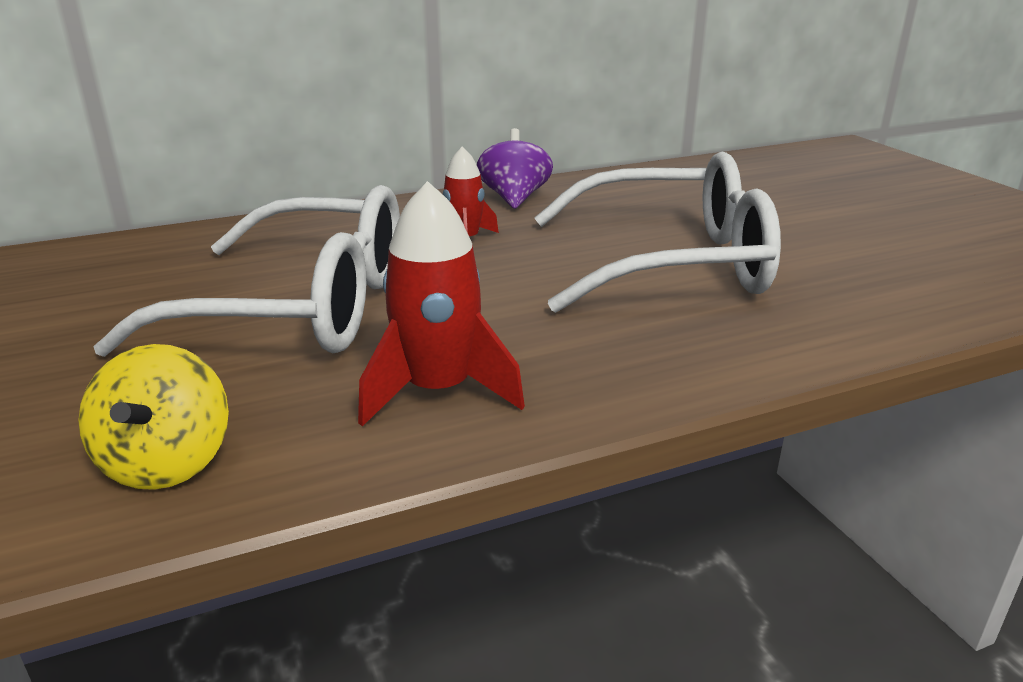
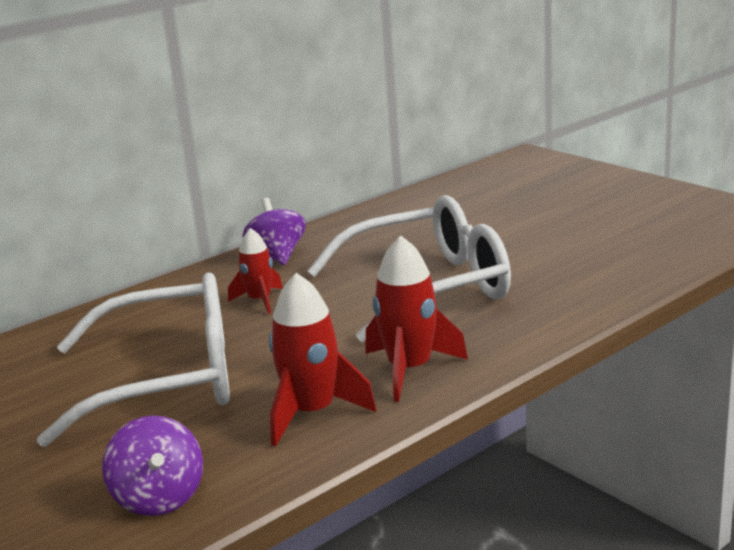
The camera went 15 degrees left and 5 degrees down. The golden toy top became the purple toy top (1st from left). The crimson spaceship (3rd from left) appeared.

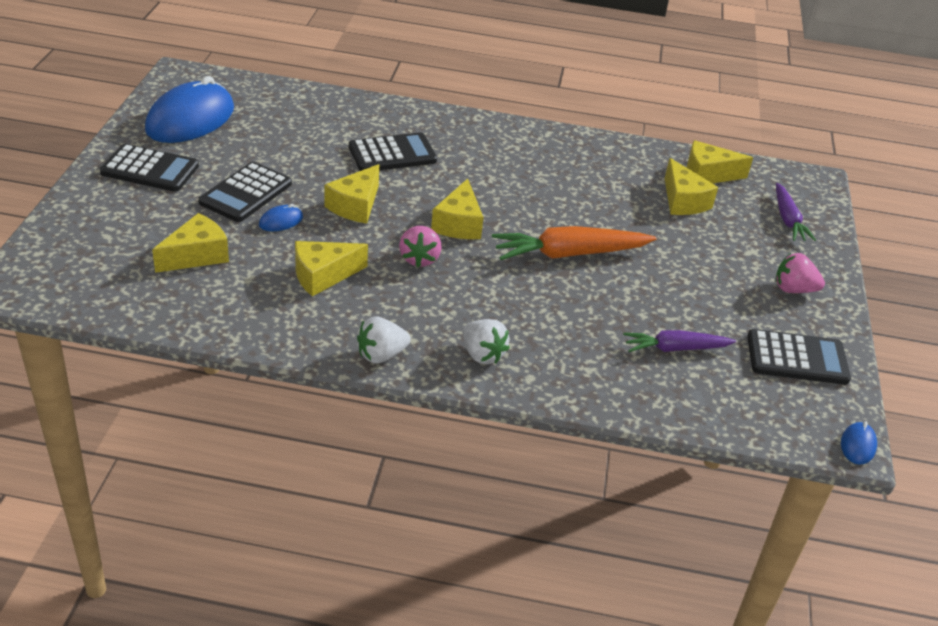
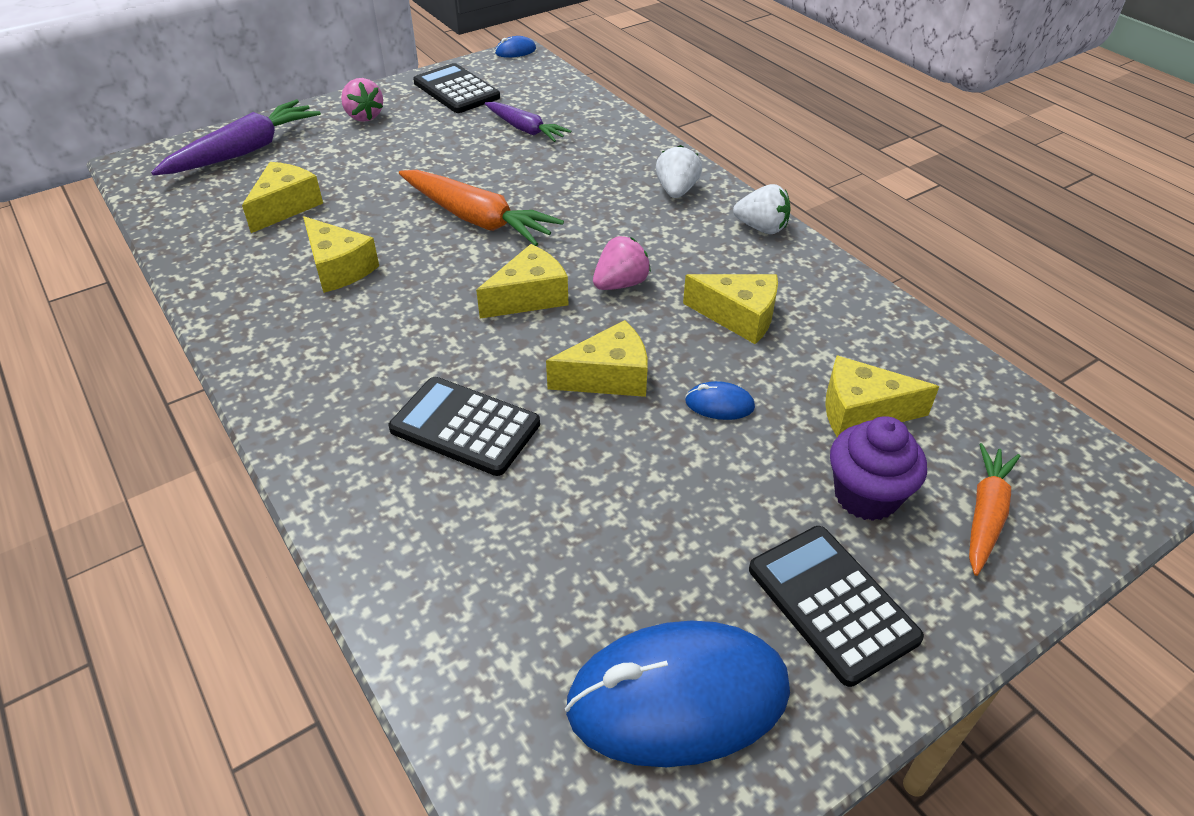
The camera went 130 degrees left and 5 degrees up. The black calculator (2nd from left) disappeared. The golden cheese (6th from left in the first image) moved. The purple toy carrot (2nd from left in the first image) changed to 1.60 times the size. The purple muffin appeared. The bright orange toy carrot (2nd from left) appeared.

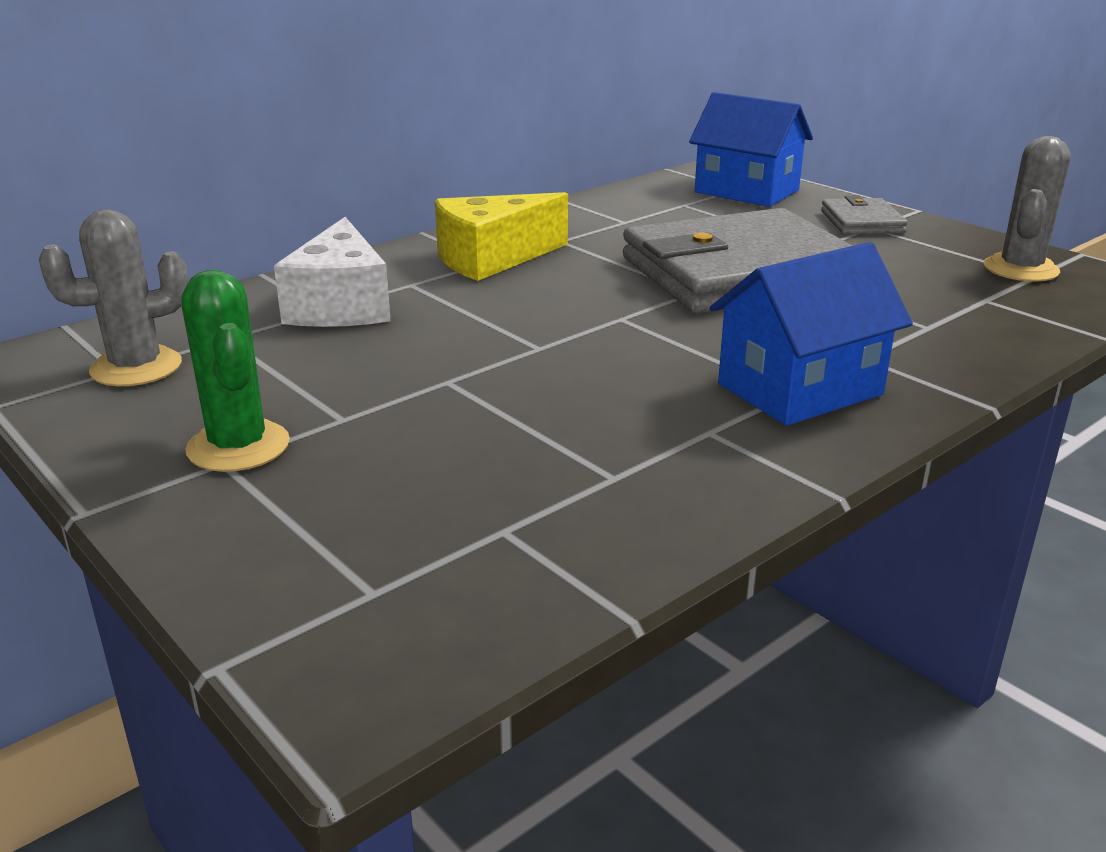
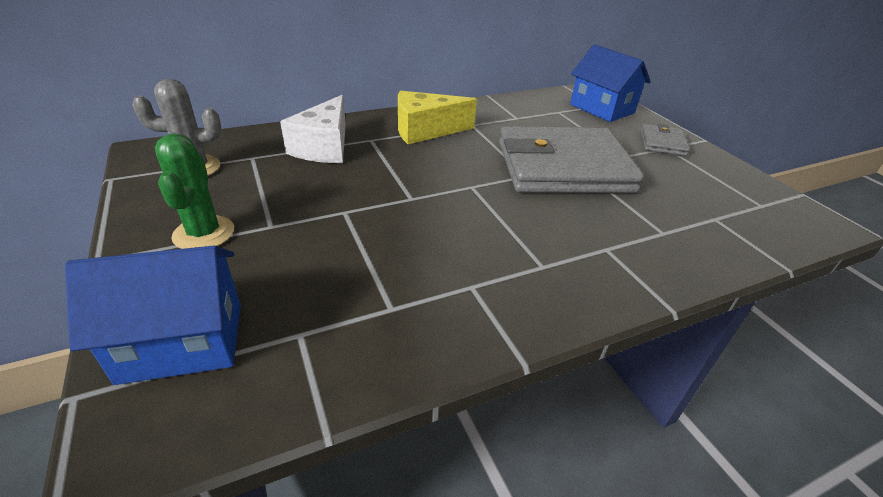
The camera went 15 degrees right and 10 degrees up. The royal blue toy house (2nd from left in the first image) moved. The gray saguaro cactus (2nd from left) disappeared.

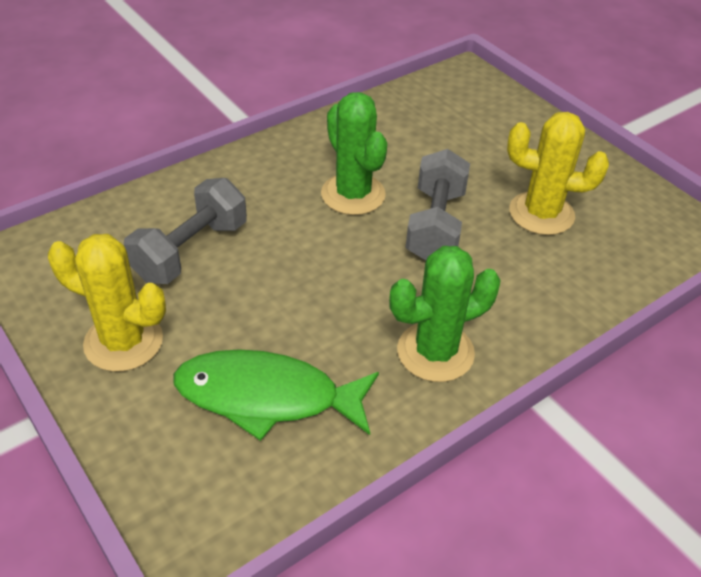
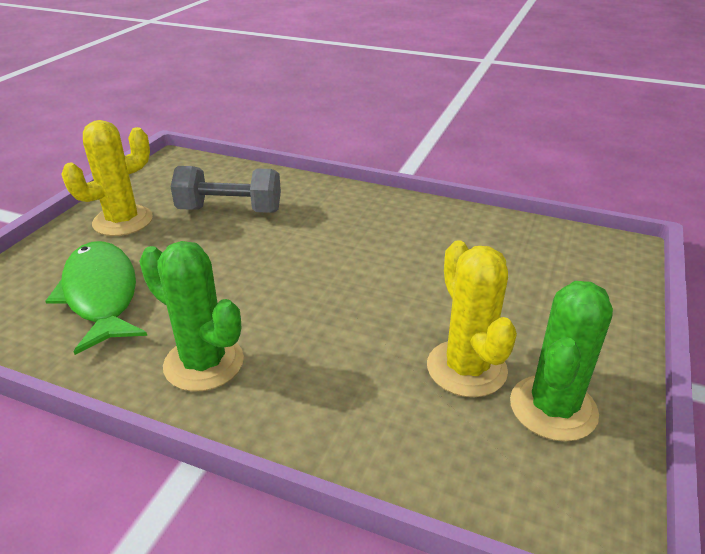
The camera went 60 degrees right and 10 degrees down. The golden saguaro cactus (1st from left) turned 60 degrees clockwise. The green saguaro cactus (1st from left in the first image) moved. The gray dumbbell (2nd from left) disappeared.

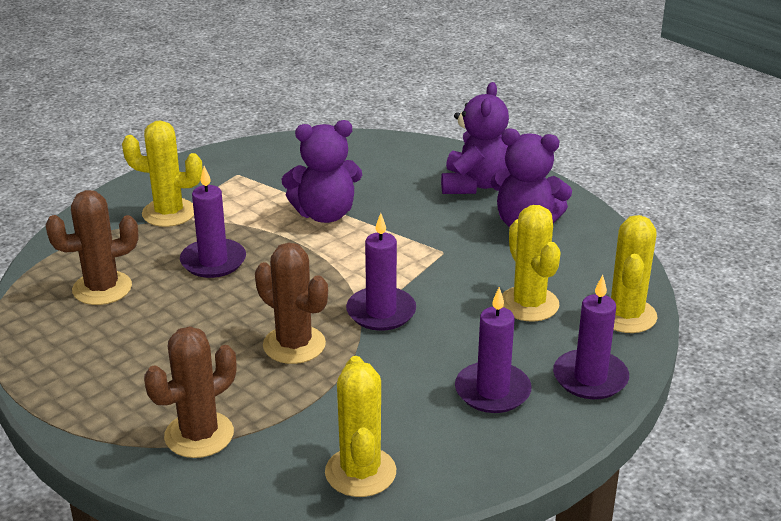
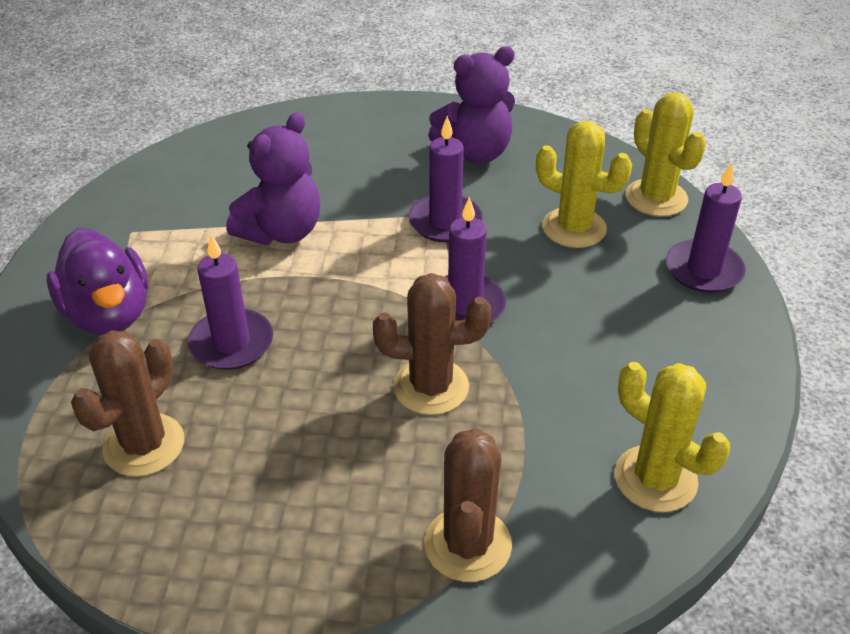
The camera went 40 degrees left and 10 degrees up. The golden saguaro cactus (1st from left) was replaced by the purple rubber duck. The purple stuffed bear (2nd from left) disappeared. The purple candle (3rd from left in the first image) moved.

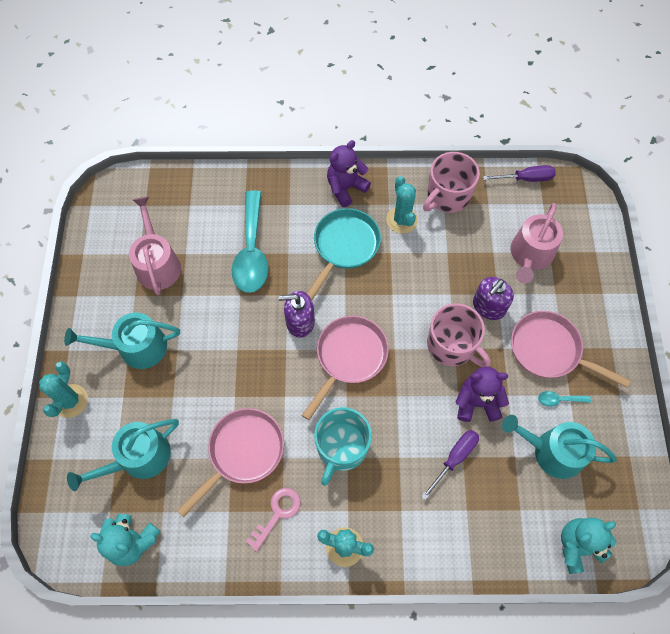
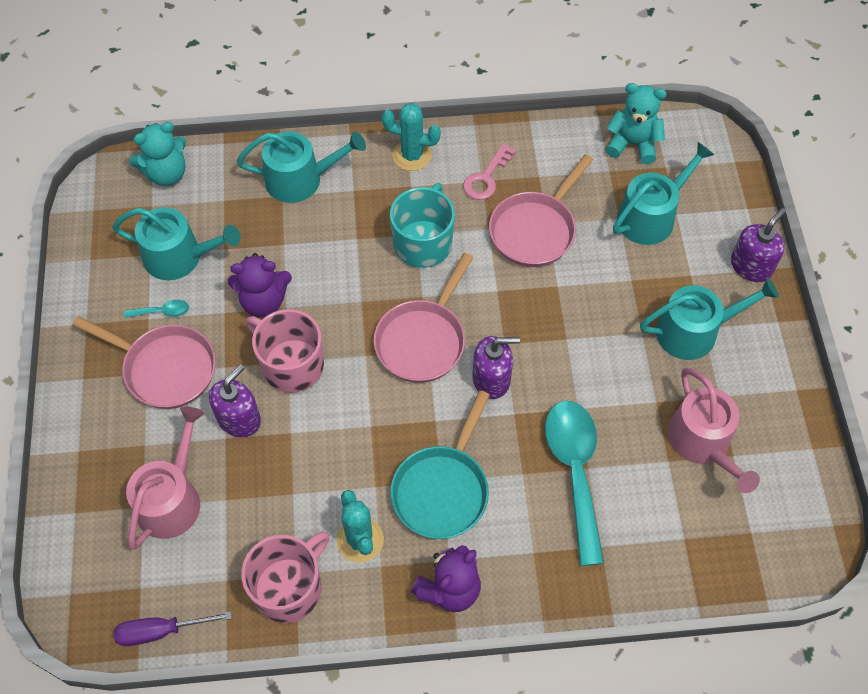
The camera went 175 degrees right and 5 degrees down. The aqua saguaro cactus (1st from left) was replaced by the purple soap dispenser (3rd from left). The purple hand screwdriver (1st from left) disappeared. The aqua sprinkling can (2nd from left) appeared.

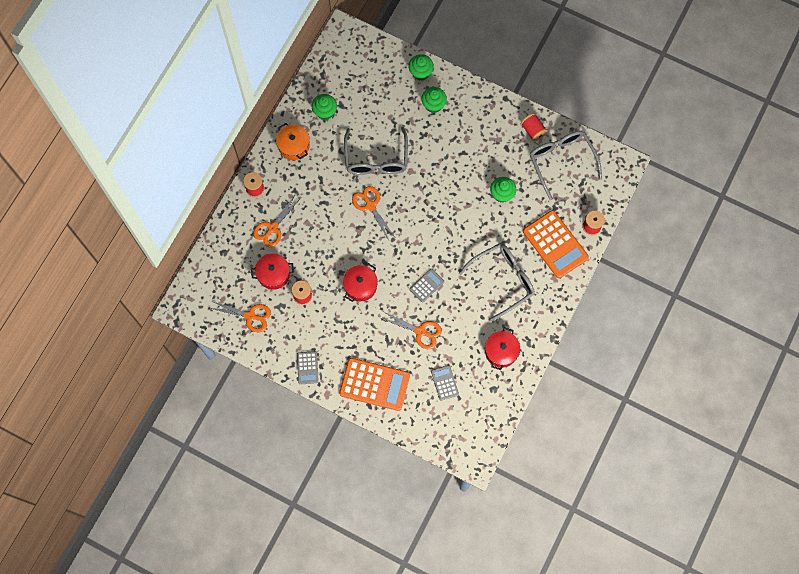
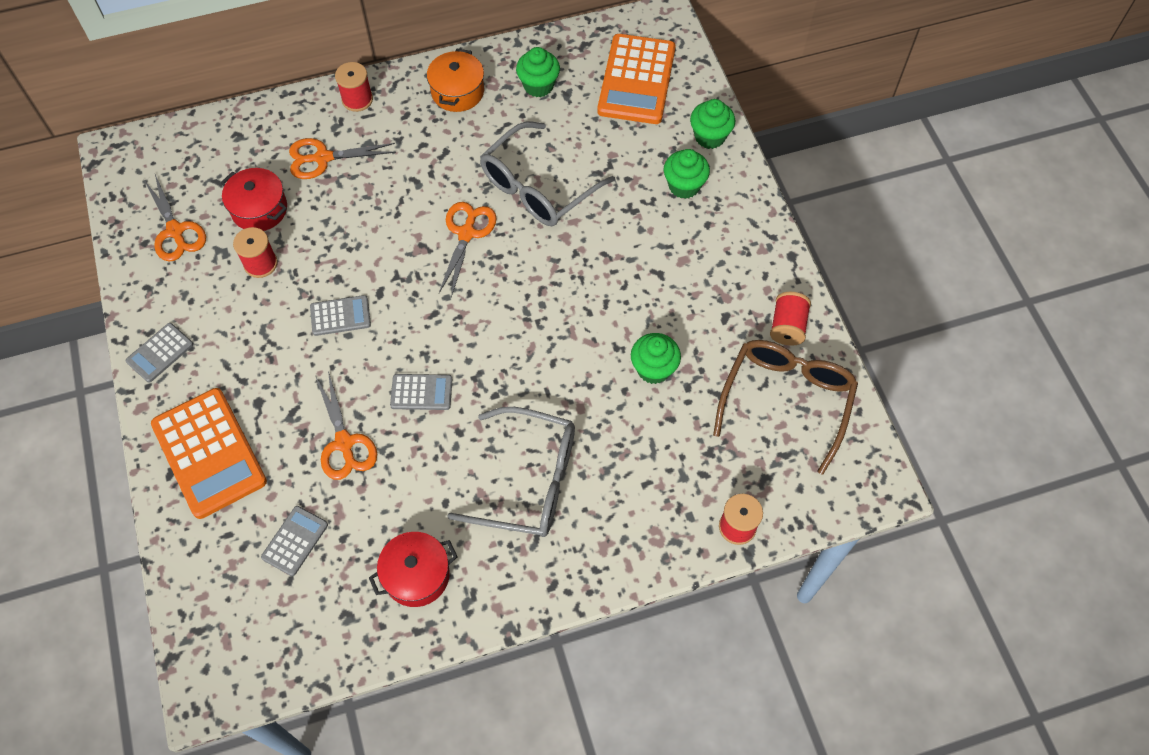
The camera went 45 degrees right and 10 degrees down. The crimson pot (2nd from left) was replaced by the gray calculator (3rd from left). The bright orange calculator (2nd from left) moved. The gray glasses (3rd from left) became the dark brown glasses.

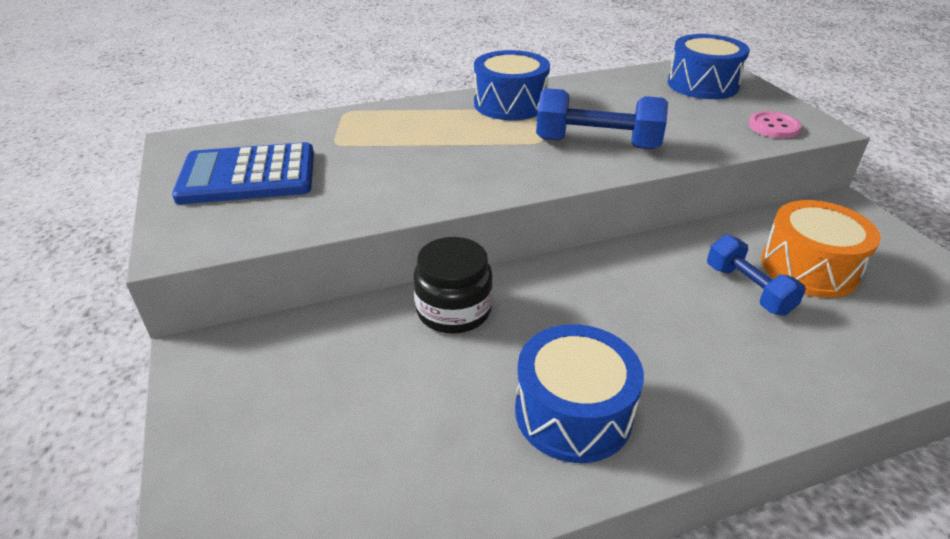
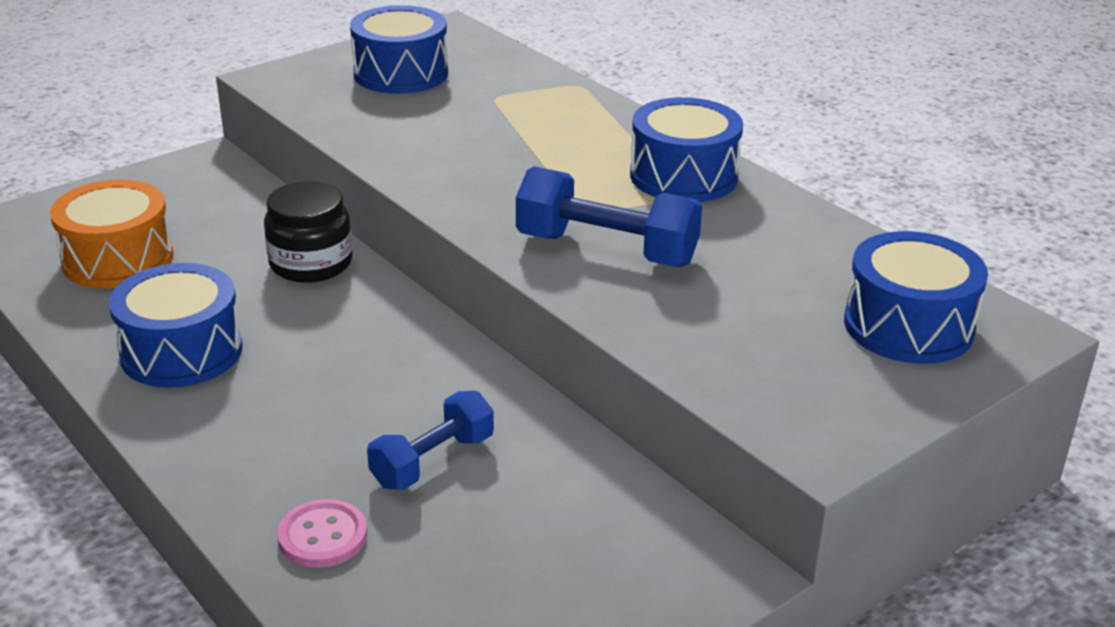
The camera went 70 degrees right and 5 degrees down. The royal blue calculator was replaced by the royal blue snare drum (2nd from left). The royal blue dumbbell (1st from left in the first image) turned 60 degrees counterclockwise. The rose-pink sewing button moved. The bright orange snare drum moved.

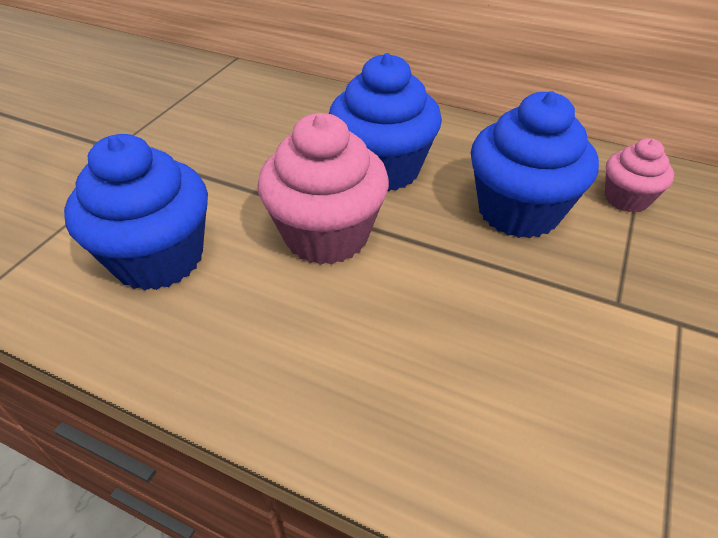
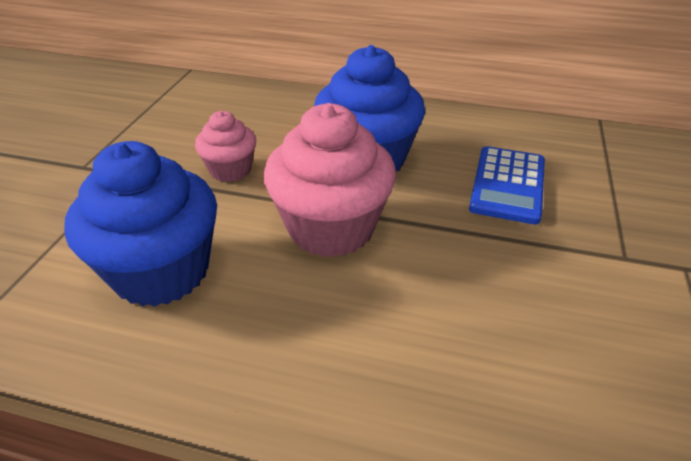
The camera went 10 degrees left and 5 degrees down. The royal blue muffin (3rd from left) was replaced by the royal blue calculator. The rose-pink muffin (2nd from left in the first image) moved.

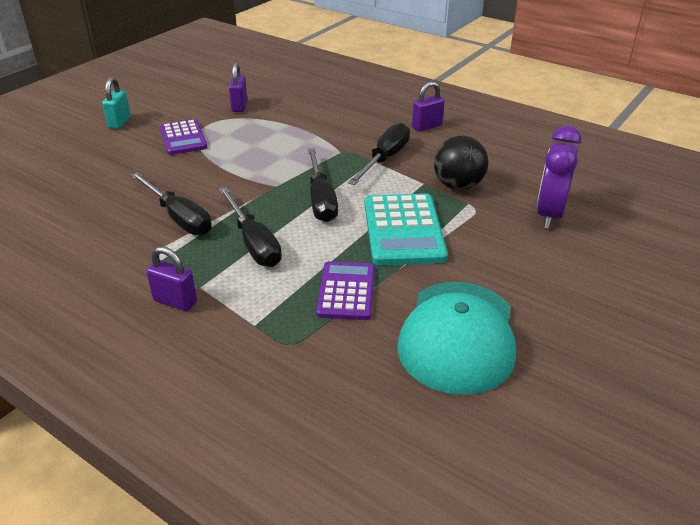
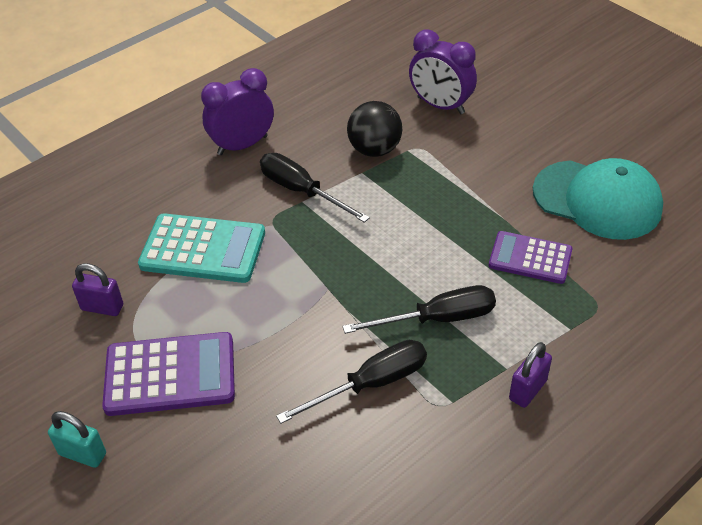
The camera went 75 degrees left and 10 degrees up. The purple calculator (1st from left) changed to 1.52 times the size. The black hand screwdriver (3rd from left) disappeared. The aqua calculator moved. The purple small lock (3rd from left) was replaced by the purple alarm clock (1st from left).

